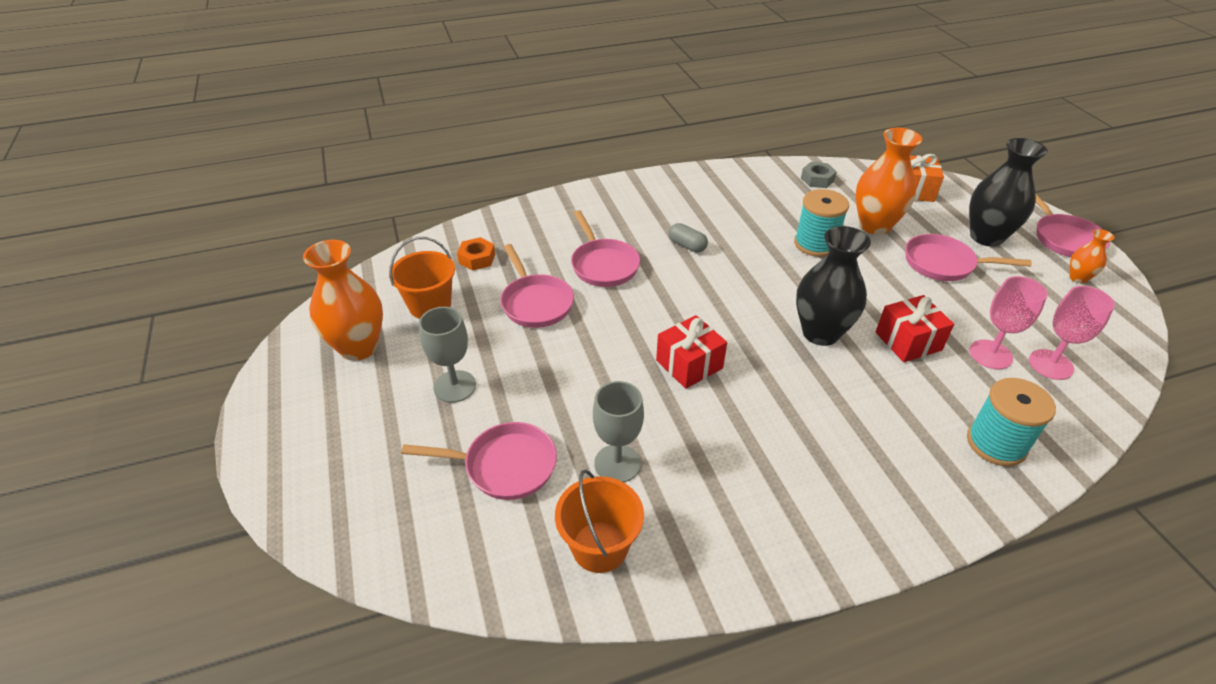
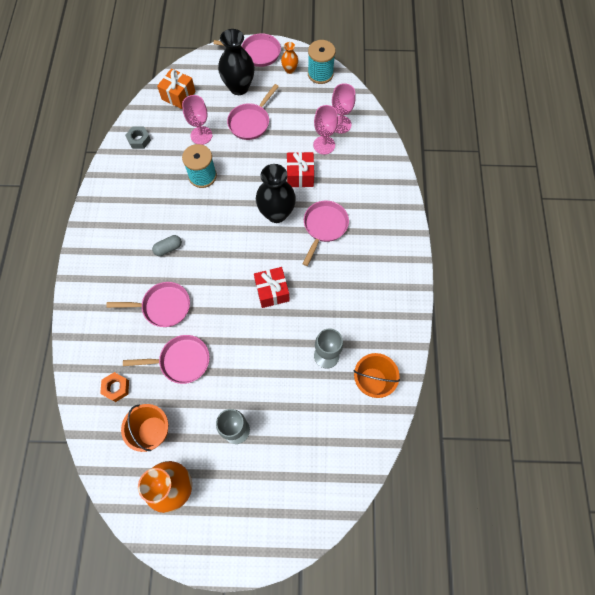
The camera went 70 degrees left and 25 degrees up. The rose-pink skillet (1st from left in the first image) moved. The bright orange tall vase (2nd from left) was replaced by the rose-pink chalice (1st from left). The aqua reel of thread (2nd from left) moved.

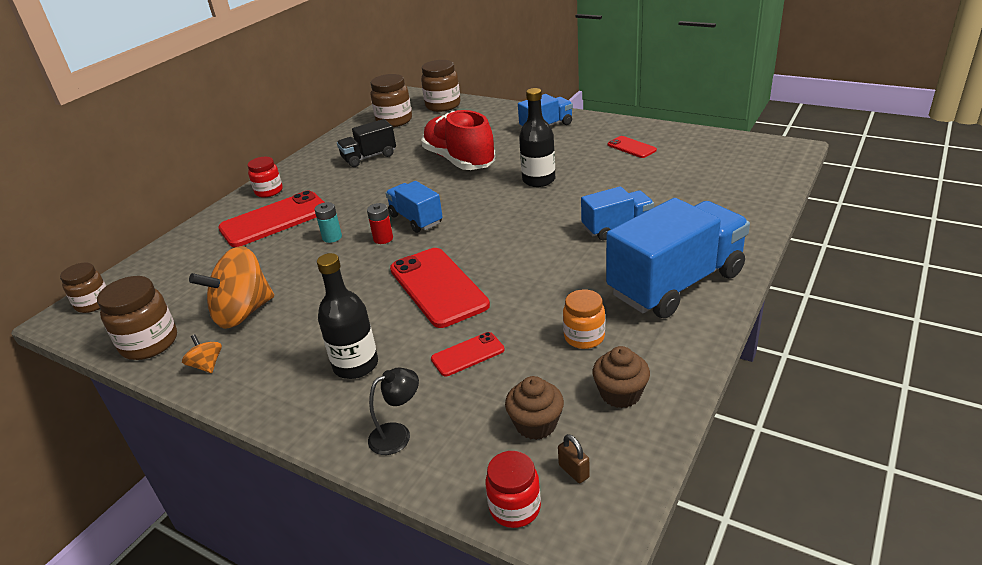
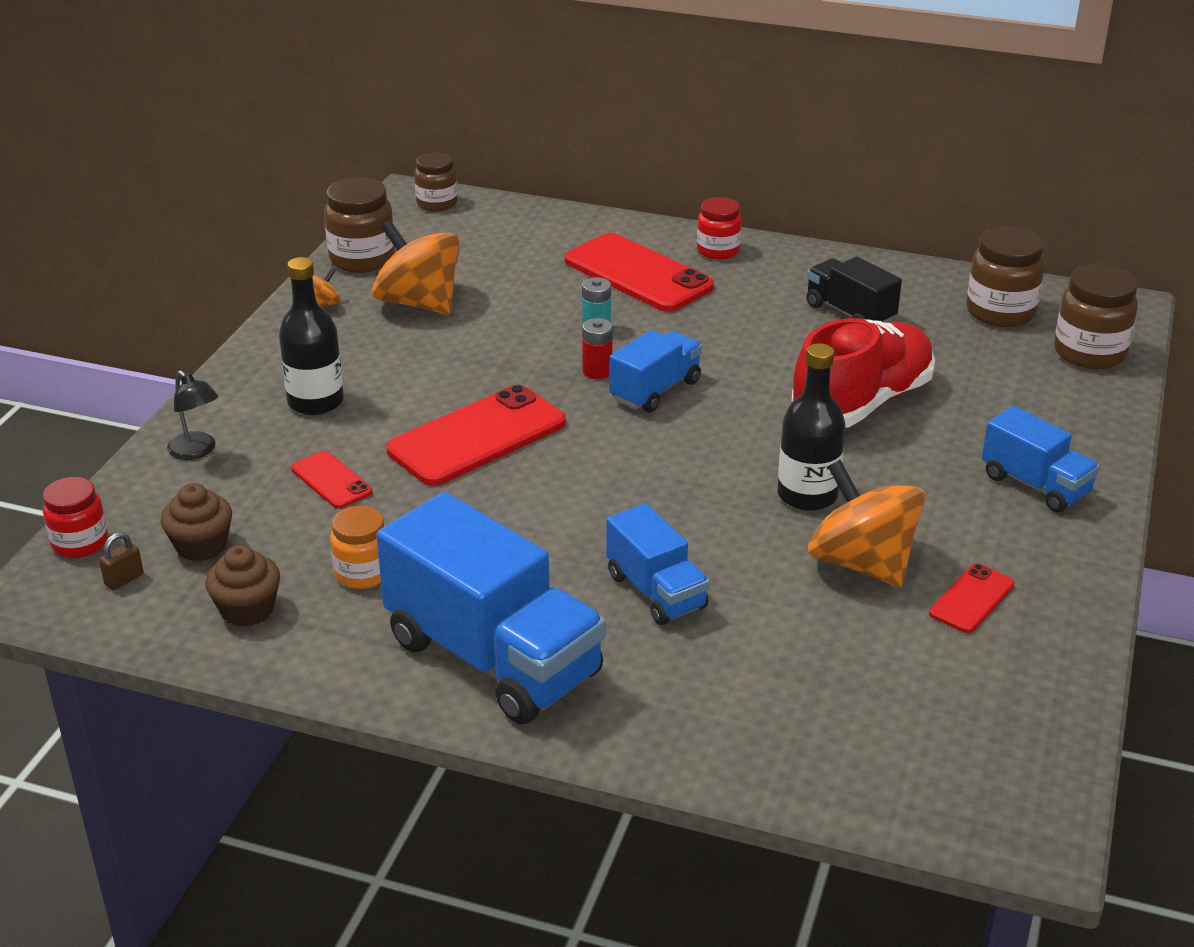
The camera went 75 degrees right and 0 degrees up. The bright orange toy top (3rd from left) appeared.

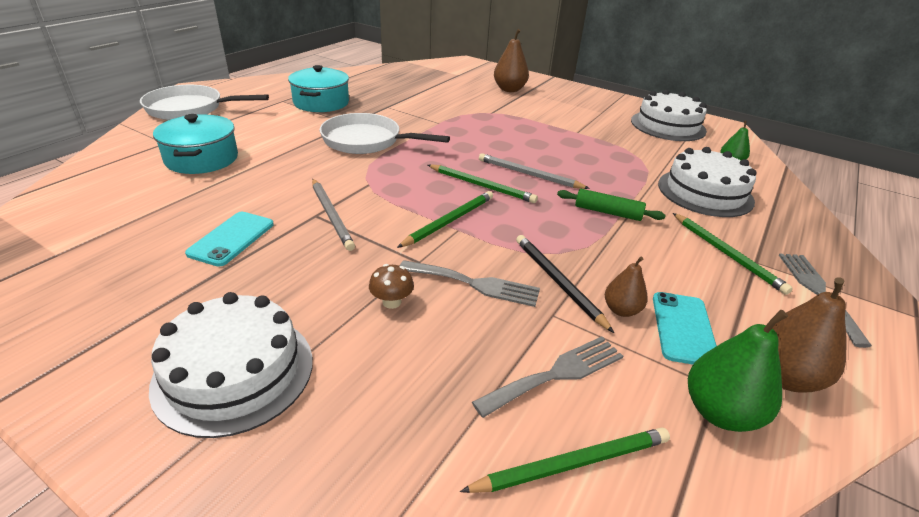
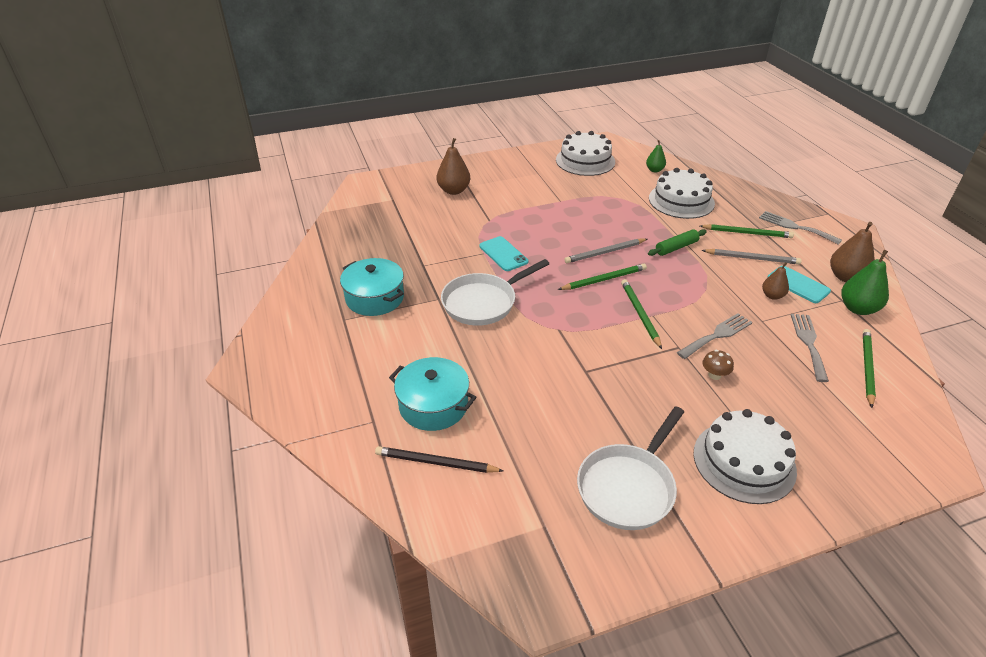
The camera went 50 degrees left and 5 degrees up. The white skillet (1st from left in the first image) moved. The aqua mobile phone (1st from left) moved. The gray lead pencil (1st from left in the first image) moved. The black lead pencil moved.

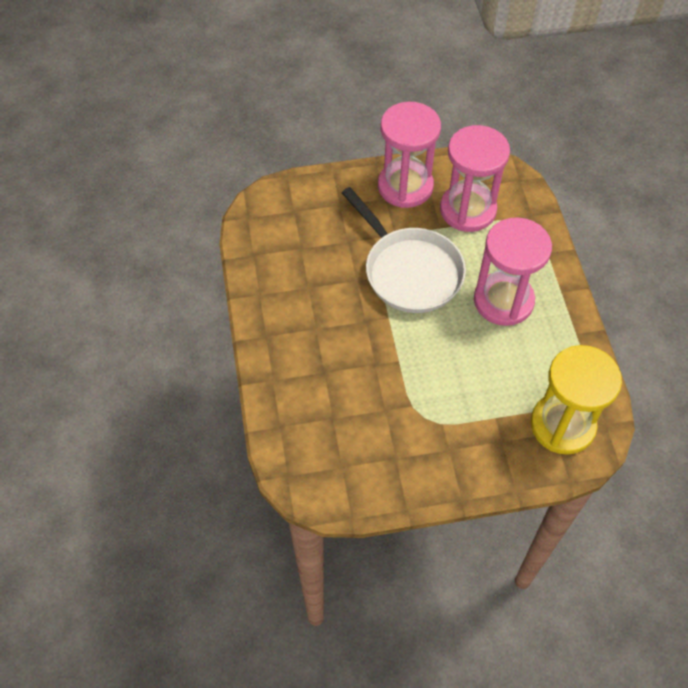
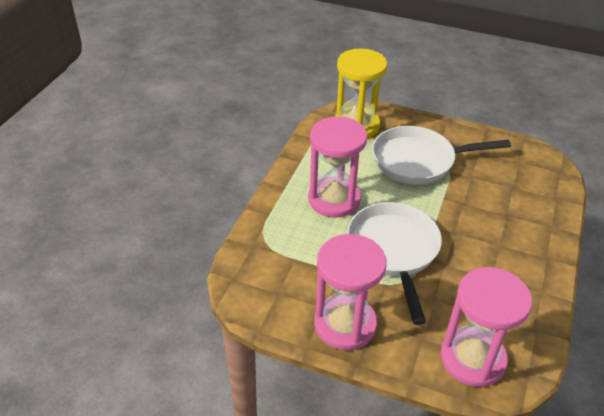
The camera went 150 degrees left and 15 degrees down. The rose-pink sandglass (2nd from left in the first image) moved. The white skillet (2nd from left) appeared.

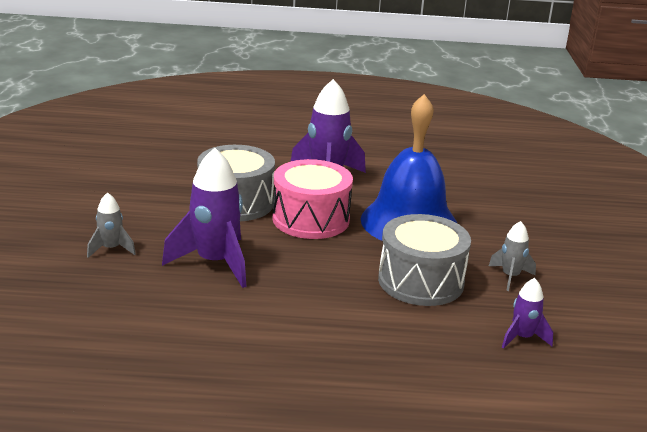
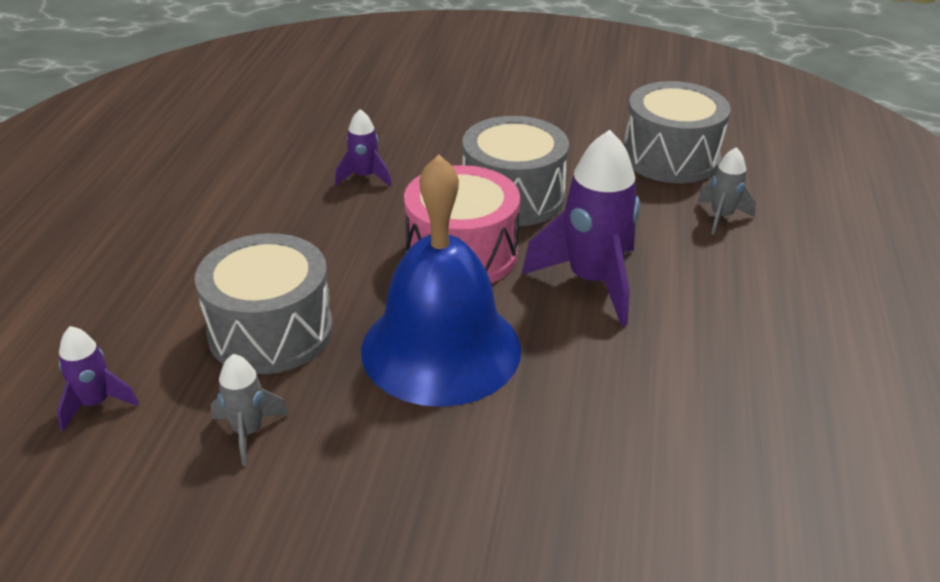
The camera went 100 degrees right and 10 degrees up. The gray spaceship (1st from left in the first image) moved. The purple spaceship (1st from left in the first image) changed to 0.51 times the size. The gray snare drum (3rd from left) appeared.

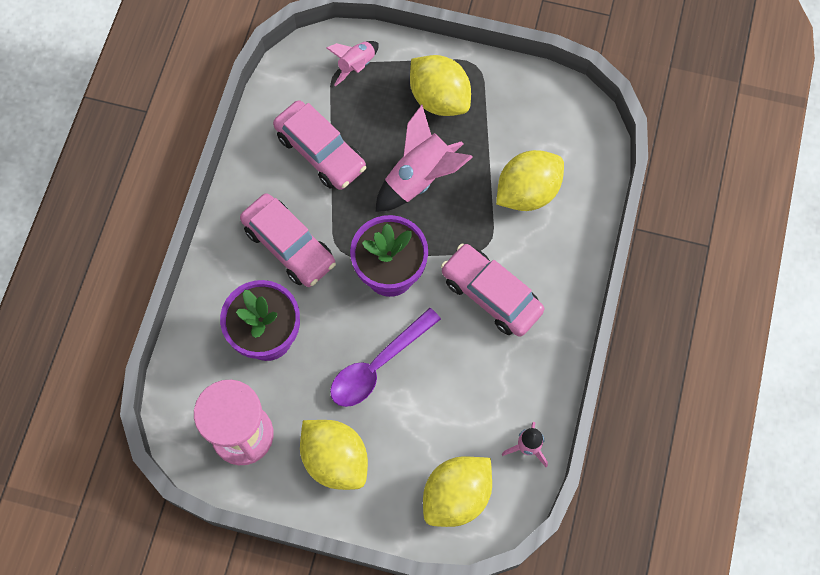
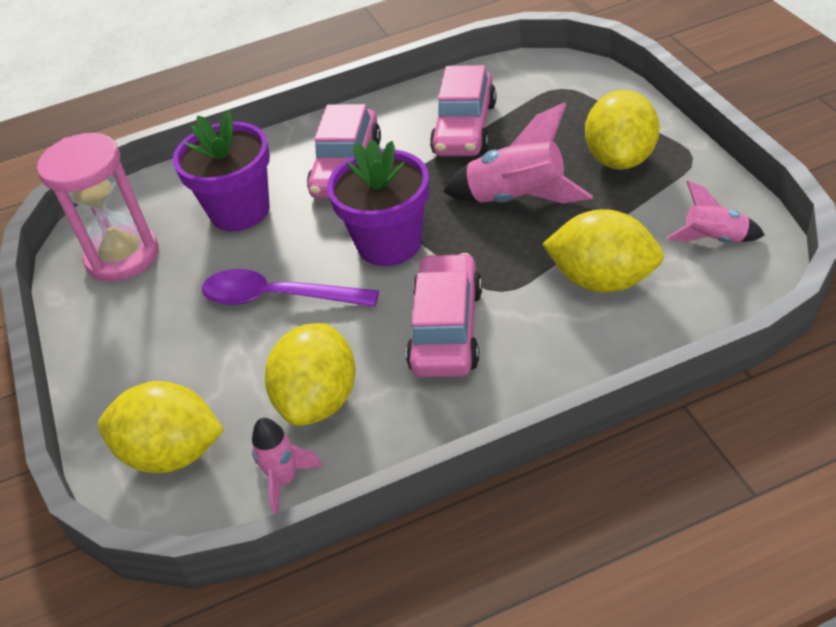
The camera went 60 degrees right and 25 degrees down. The golden citrus fruit (1st from left in the first image) moved. The rose-pink spaceship (1st from left in the first image) moved.

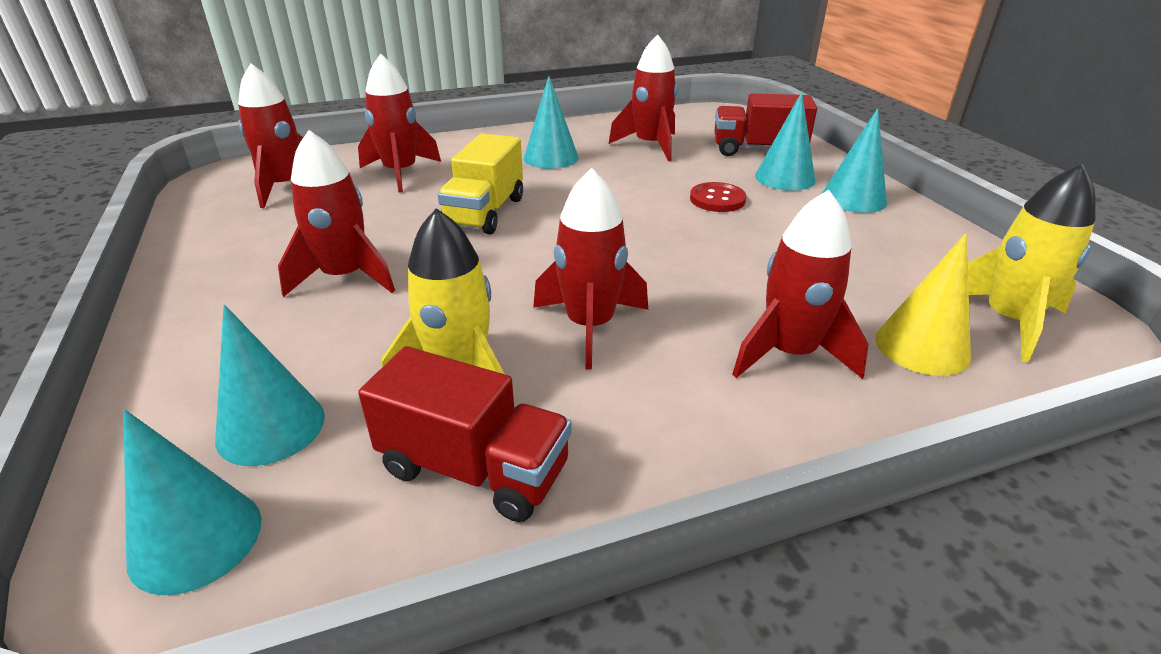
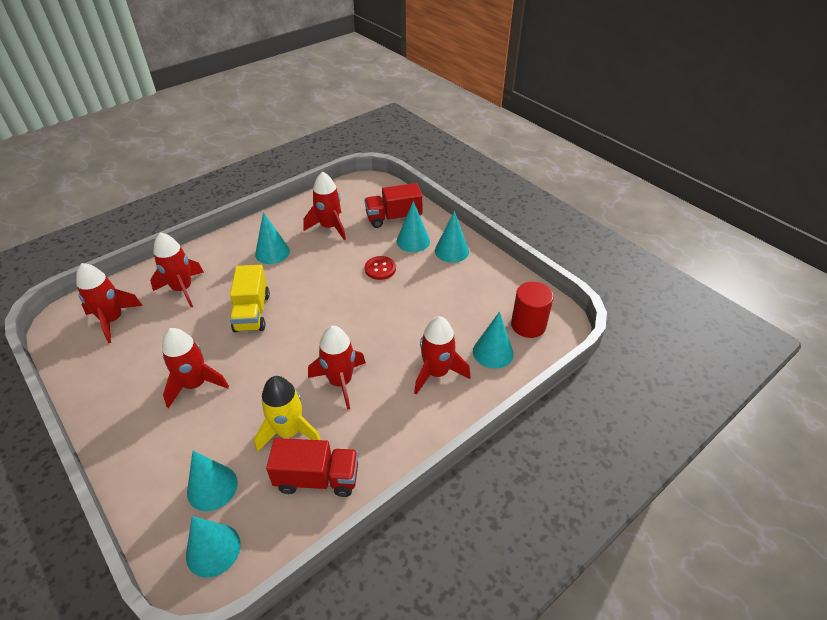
The camera went 20 degrees left and 10 degrees up. The golden solid cone became the aqua solid cone (6th from left). The golden spaceship (2nd from left) was replaced by the crimson cylinder.

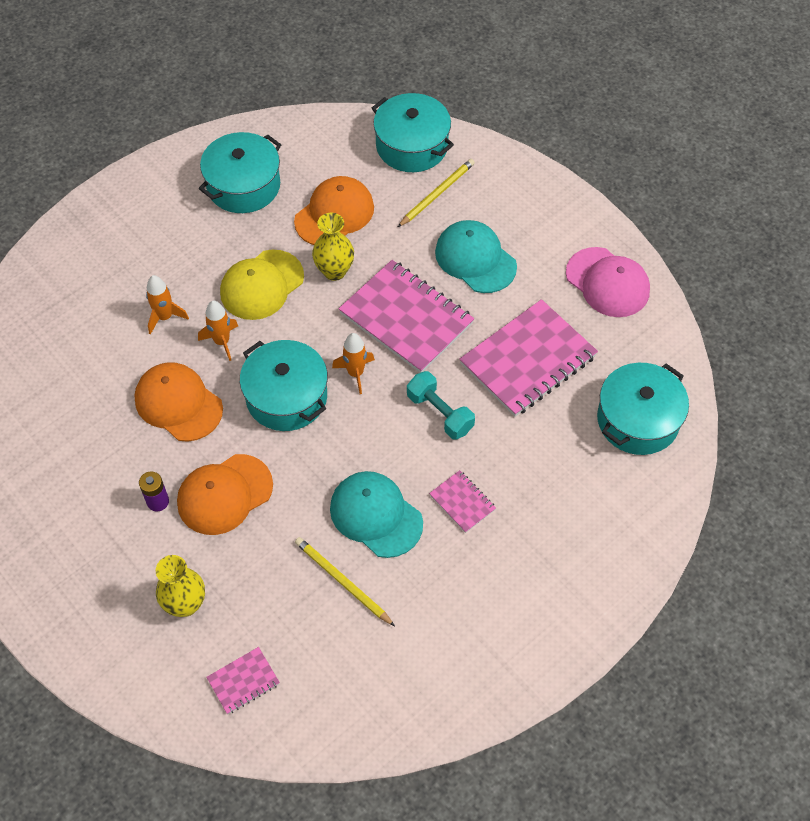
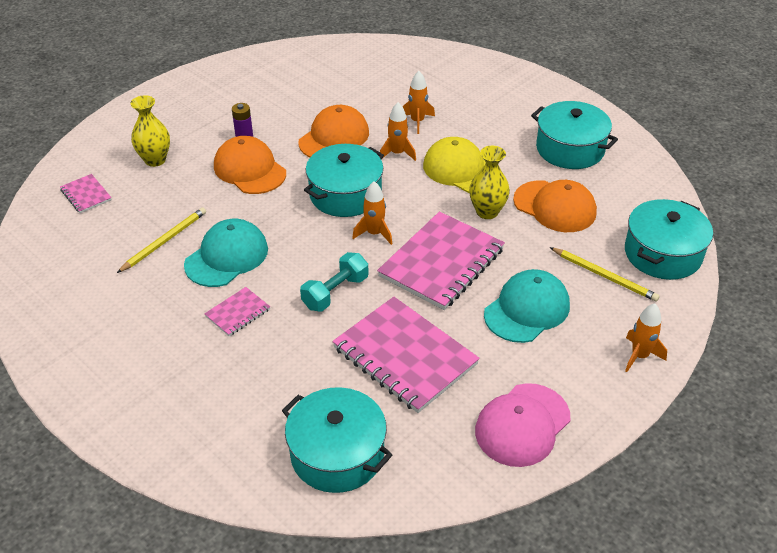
The camera went 85 degrees right and 15 degrees down. The bright orange spaceship (4th from left) appeared.

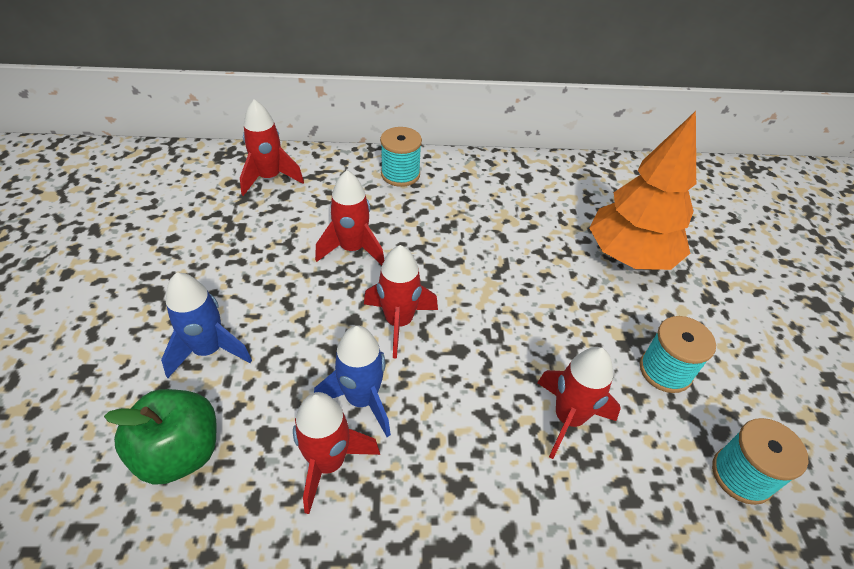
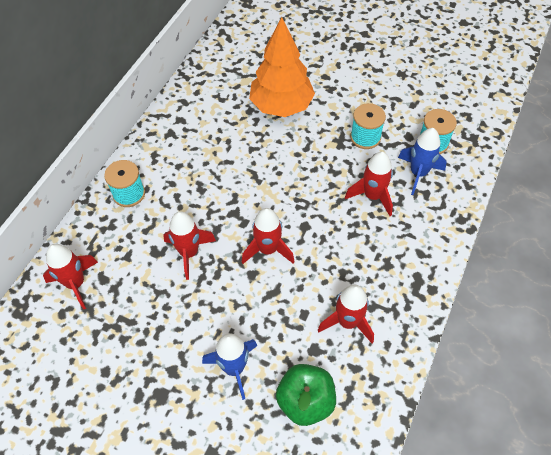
The camera went 60 degrees left and 10 degrees up. The royal blue spaceship (2nd from left) moved.

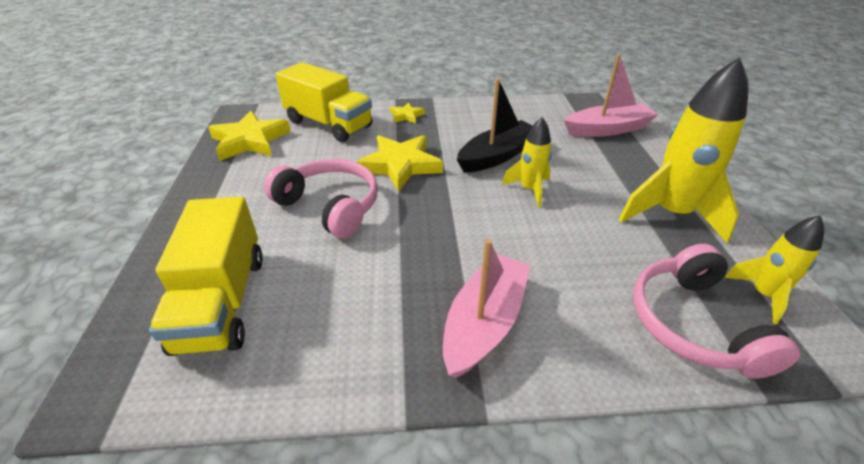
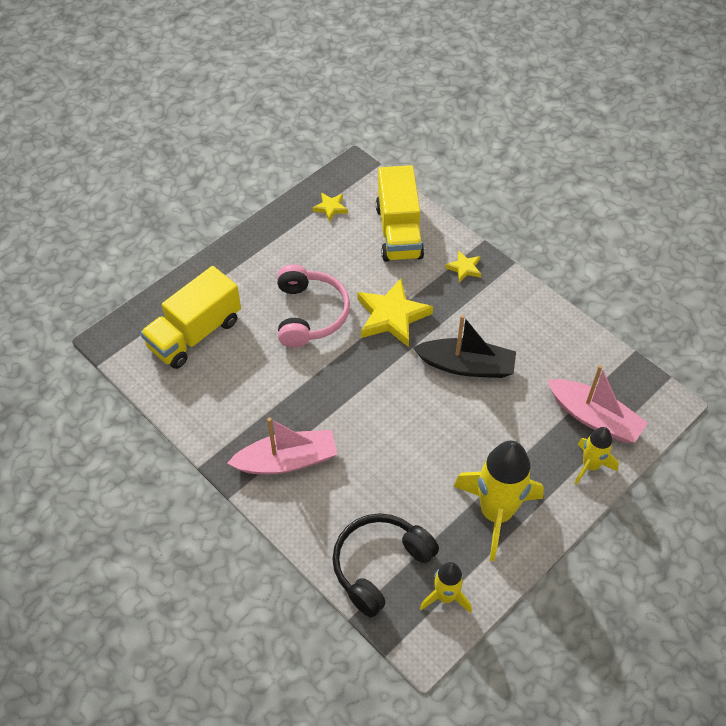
The camera went 50 degrees right and 15 degrees up. The golden star (1st from left) changed to 0.49 times the size. The golden spaceship (1st from left in the first image) moved. The rose-pink over-ear headphones (2nd from left) became the black over-ear headphones.

